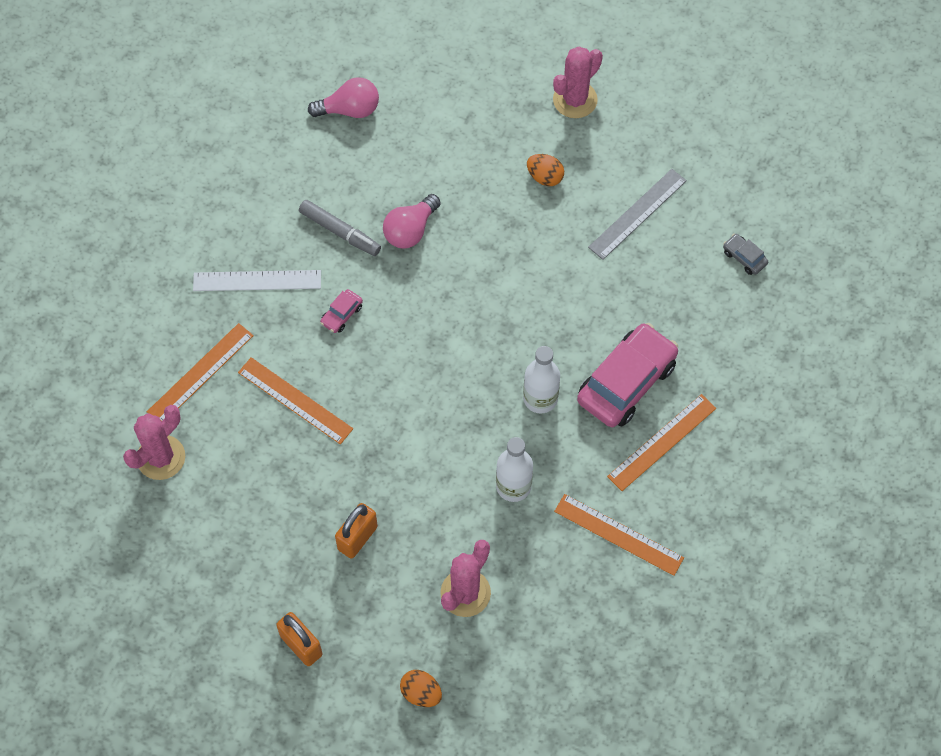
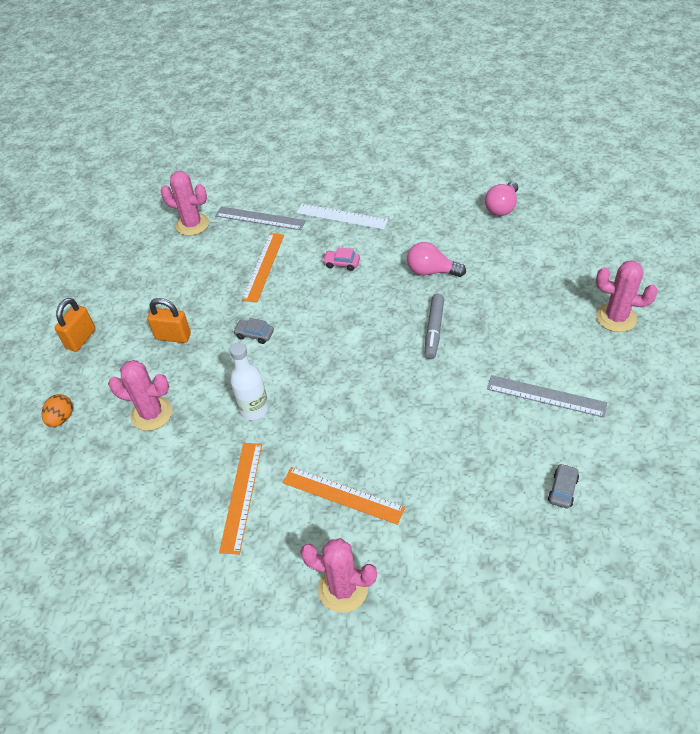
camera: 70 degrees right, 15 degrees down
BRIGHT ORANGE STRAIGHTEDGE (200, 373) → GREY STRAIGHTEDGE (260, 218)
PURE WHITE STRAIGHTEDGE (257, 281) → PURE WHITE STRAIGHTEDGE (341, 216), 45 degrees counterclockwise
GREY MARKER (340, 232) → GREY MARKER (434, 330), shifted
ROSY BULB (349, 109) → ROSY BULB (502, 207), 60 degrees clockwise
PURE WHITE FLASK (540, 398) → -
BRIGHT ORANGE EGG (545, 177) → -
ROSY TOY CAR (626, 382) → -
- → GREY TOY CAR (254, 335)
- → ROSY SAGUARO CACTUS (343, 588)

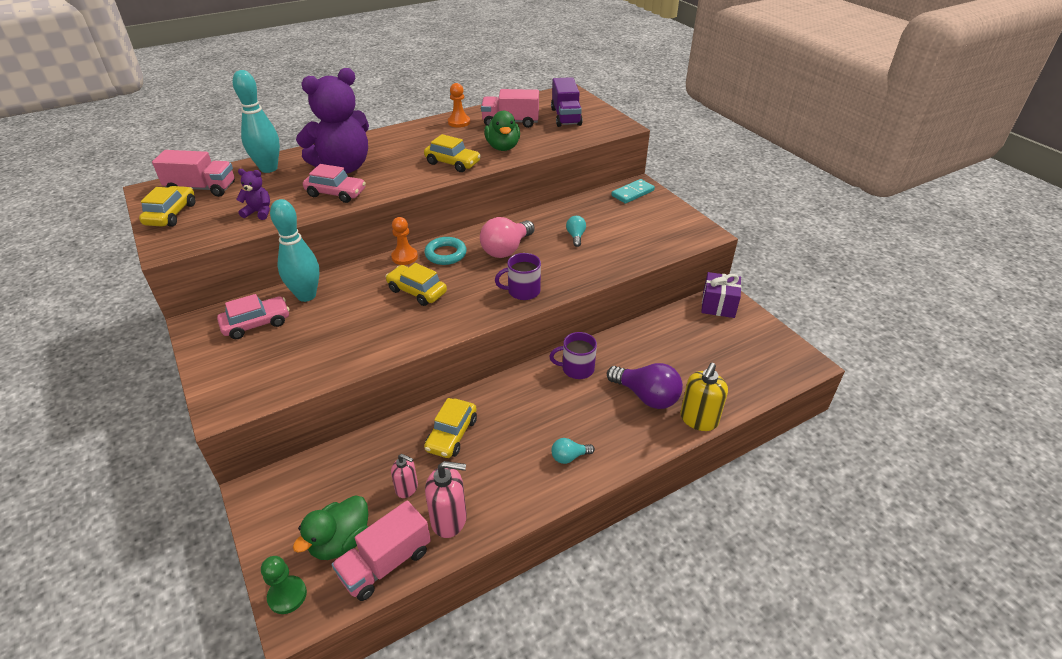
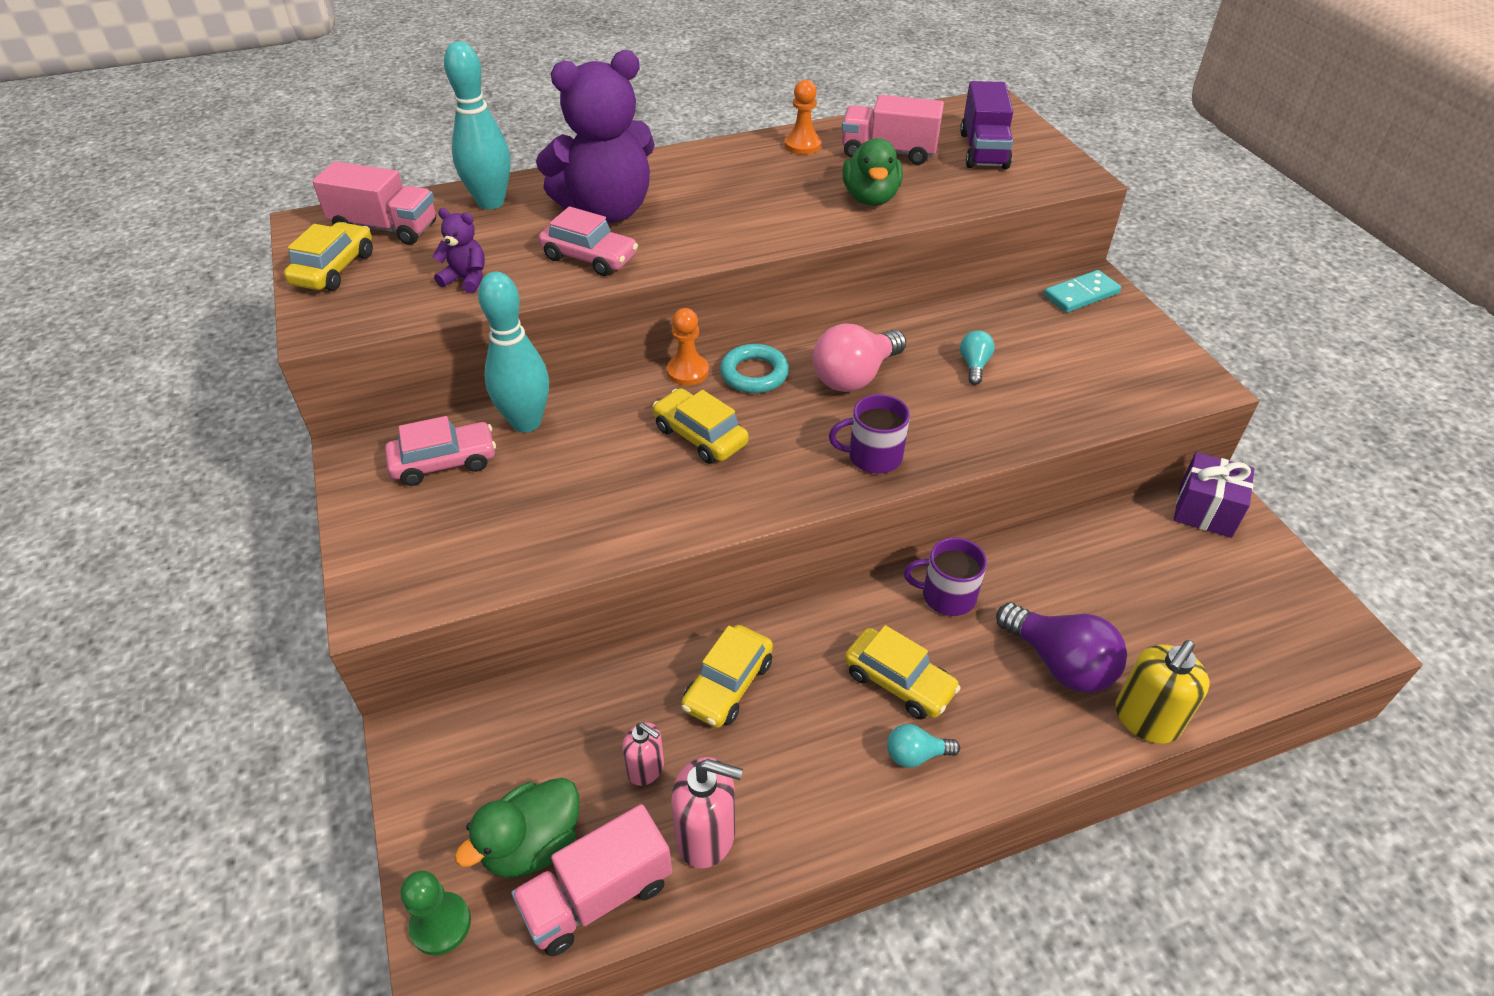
camera: 10 degrees right, 5 degrees up
YELLOW TOY CAR (452, 163) → YELLOW TOY CAR (899, 682), shifted

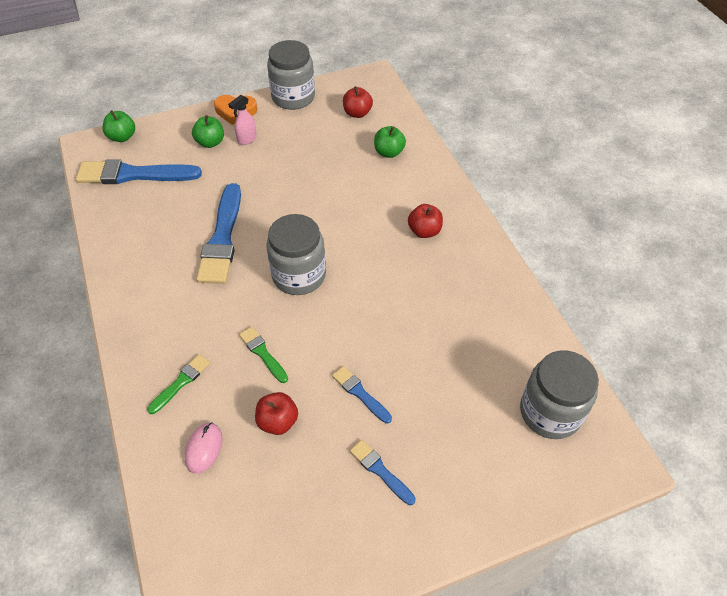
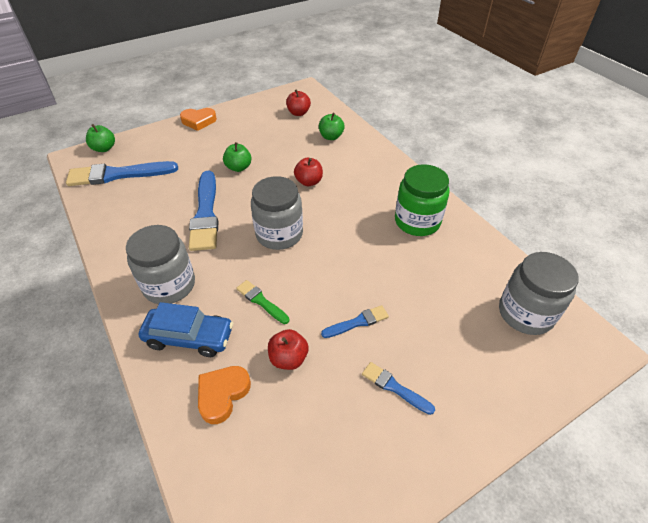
camera: 10 degrees left, 5 degrees down
LEAF-GREEN PAINTBRUSH (181, 382) → ROYAL BLUE TOY CAR (189, 337)
ROSY MOUSE (204, 448) → BRIGHT ORANGE HEART (222, 394)
LEAF-GREEN APPLE (210, 142) → LEAF-GREEN APPLE (238, 167), shifted
ROSY SPRAY BOTTLE (247, 139) → -
GREY JAR (293, 97) → GREY JAR (169, 285), shifted
ROYAL BLUE PAINTBRUSH (360, 393) → ROYAL BLUE PAINTBRUSH (357, 322), 120 degrees clockwise
CRIMSON APPLE (424, 231) → CRIMSON APPLE (309, 182), shifted
- → LEAF-GREEN JAR (417, 221)

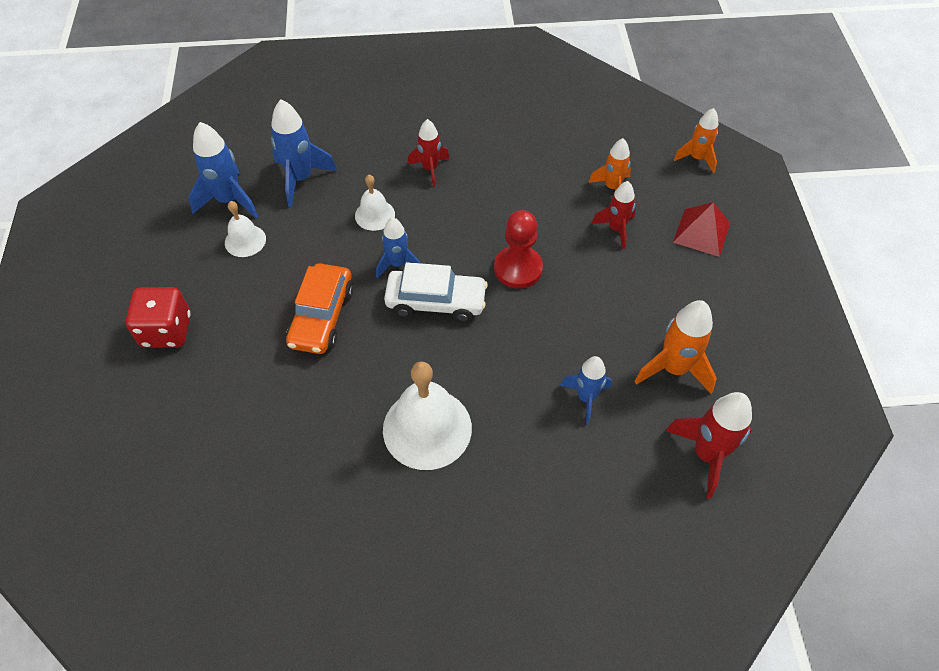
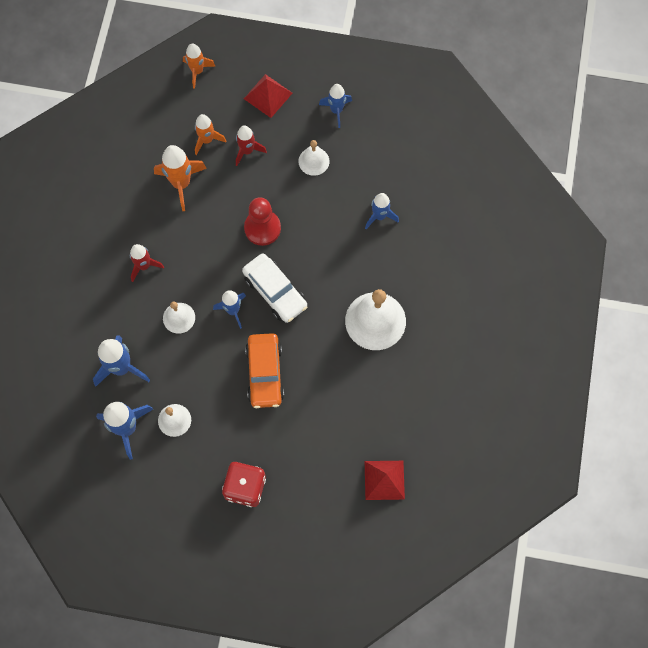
camera: 75 degrees left, 15 degrees up
BRIGHT ORANGE TOY CAR (322, 316) → BRIGHT ORANGE TOY CAR (265, 373), 60 degrees clockwise
PURE WHITE TOY CAR (436, 301) → PURE WHITE TOY CAR (275, 291), 120 degrees clockwise
BRIGHT ORANGE ROCKET (673, 369) → BRIGHT ORANGE ROCKET (181, 183), shifted
CRIMSON ROCKET (706, 454) → -
- → PURE WHITE BELL (313, 161)
- → ROYAL BLUE ROCKET (336, 110)
- → CRIMSON SOLID PYRAMID (384, 480)

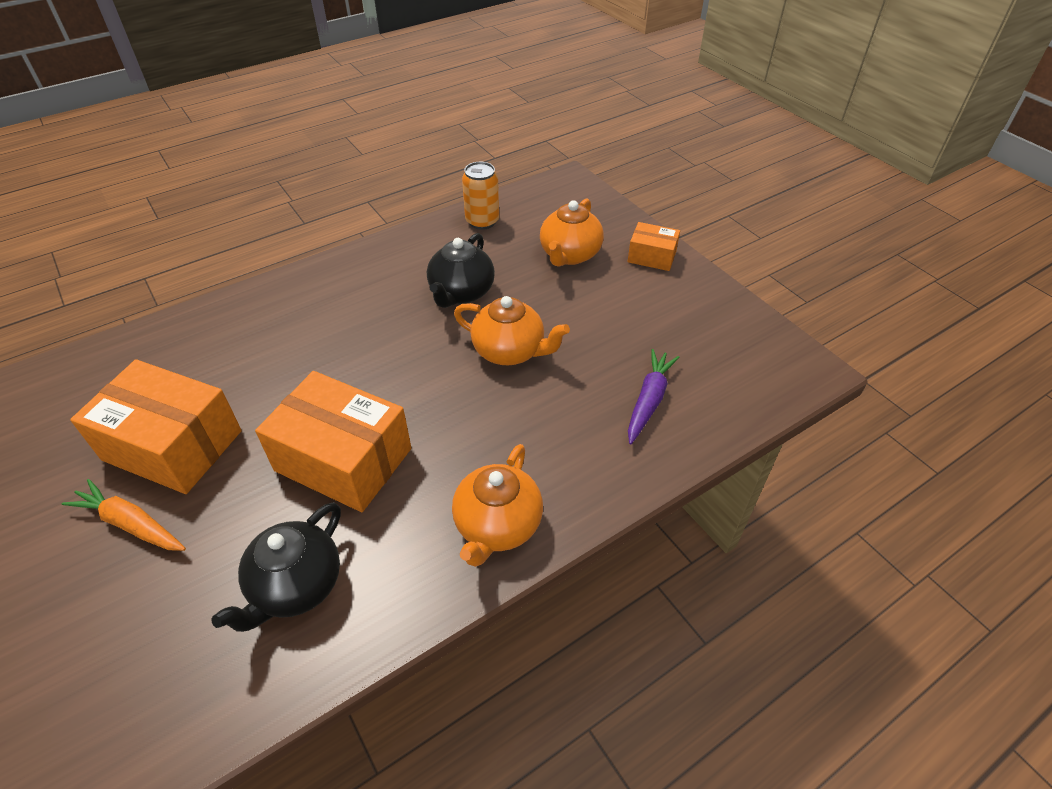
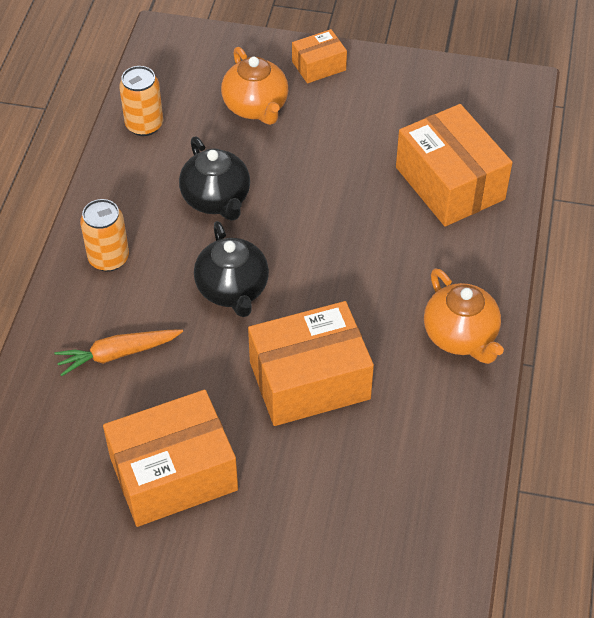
camera: 45 degrees left, 5 degrees up
BRIGHT ORANGE TOY CARROT (131, 524) → BRIGHT ORANGE TOY CARROT (117, 354), shifted
BLACK TEA POT (296, 586) → BLACK TEA POT (233, 290), shifted
BRIGHT ORANGE TEA POT (510, 351) → -
VIOLET TOY CARROT (649, 400) → BRIGHT ORANGE BOX (450, 183)
- → BRIGHT ORANGE CAN (108, 258)

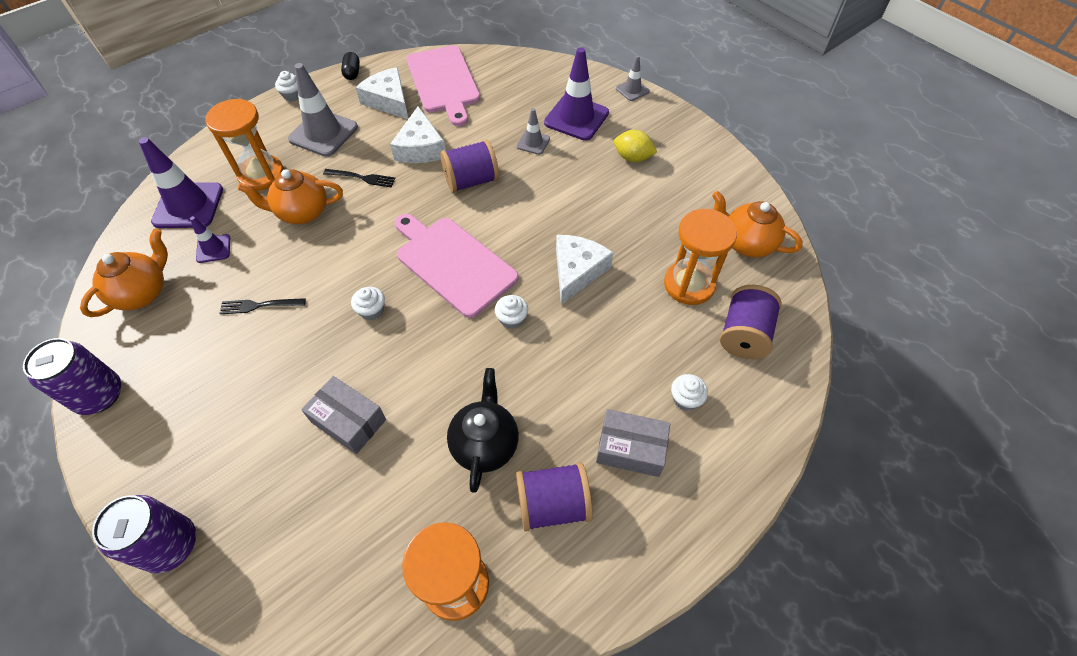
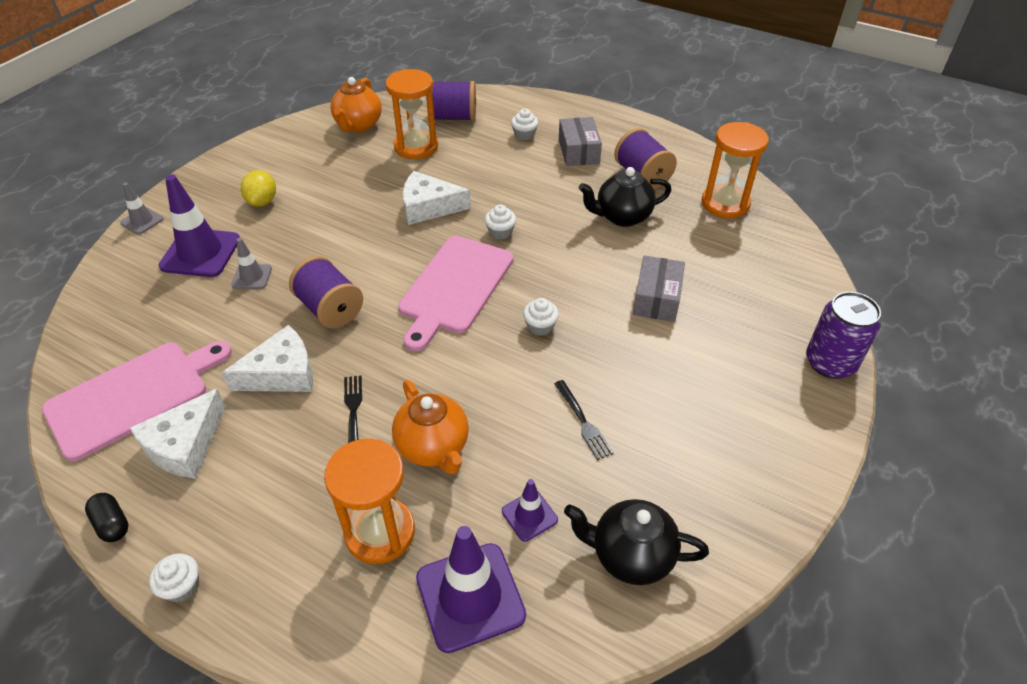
camera: 110 degrees left, 10 degrees down
VIOLET CAN (99, 395) → -
BRIGHT ORANGE TEA POT (143, 293) → BLACK TEA POT (630, 555)
GREY TRAFFIC CONE (323, 133) → -
BLACK CAPSULE (352, 73) → BLACK CAPSULE (112, 524), 75 degrees clockwise

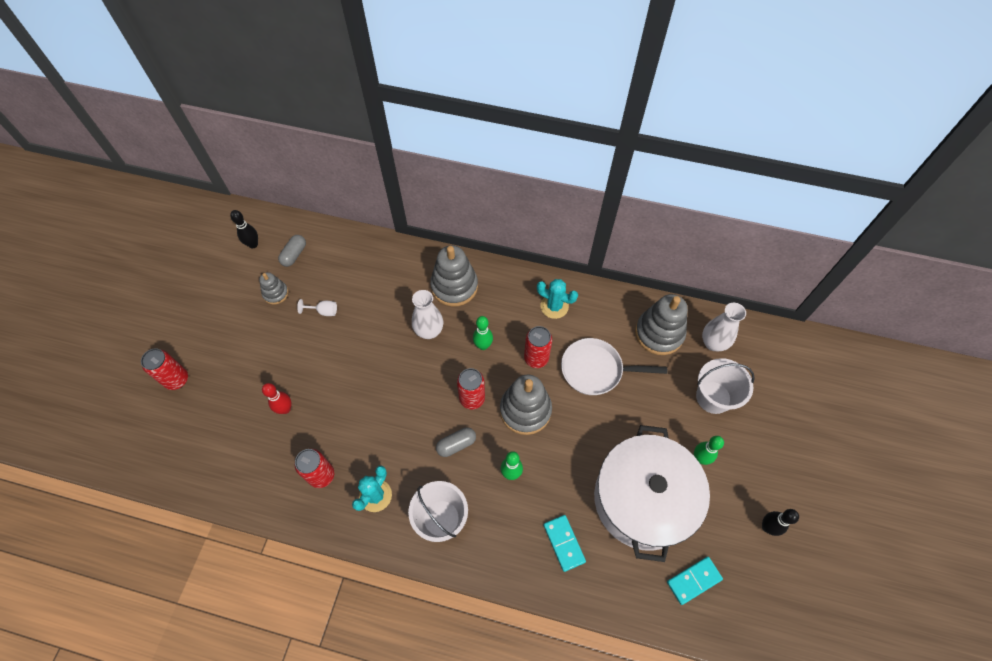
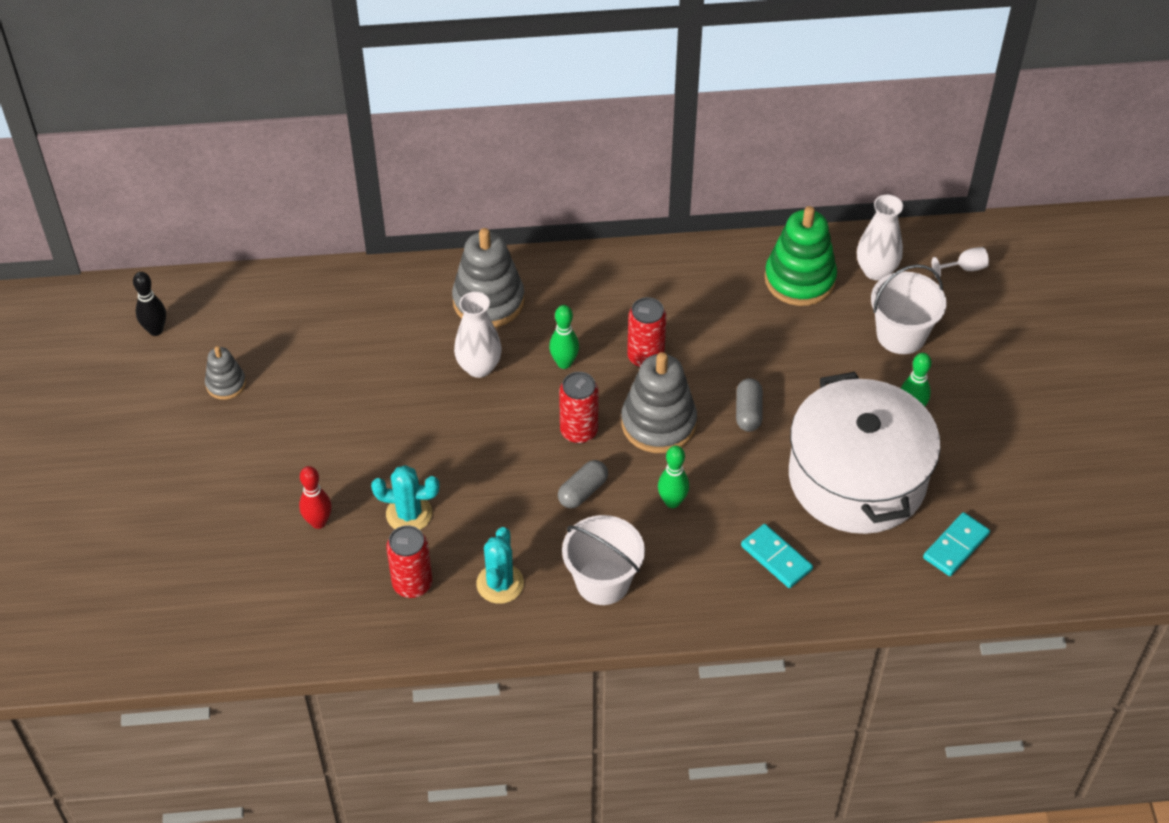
camera: 20 degrees left, 10 degrees down
CRIMSON CAN (177, 379) → -
GREY CAPSULE (294, 255) → GREY CAPSULE (748, 412), shifted
PURE WHITE WINE GLASS (323, 311) → PURE WHITE WINE GLASS (964, 268), shifted
AQUA SAGUARO CACTUS (554, 306) → AQUA SAGUARO CACTUS (409, 514), shifted
PURE WHITE FRYING PAN (596, 370) → -
GREY STACKING TOY (659, 333) → LEAF-GREEN STACKING TOY (799, 279)
BLACK SKITTLE (767, 527) → -

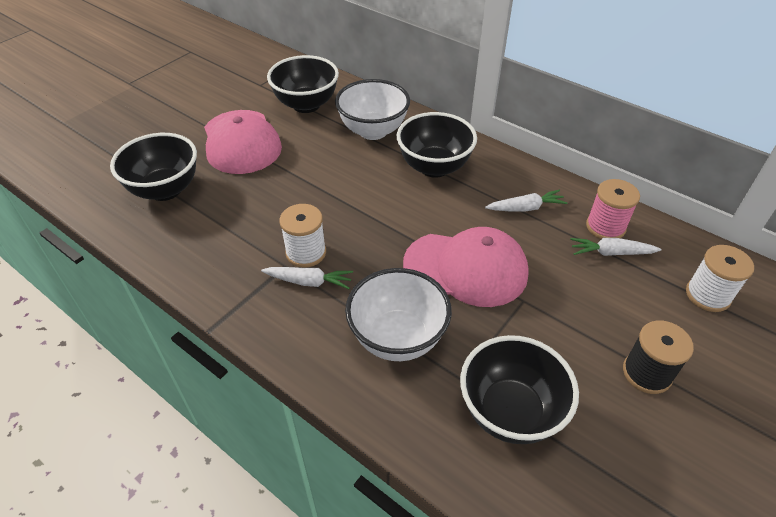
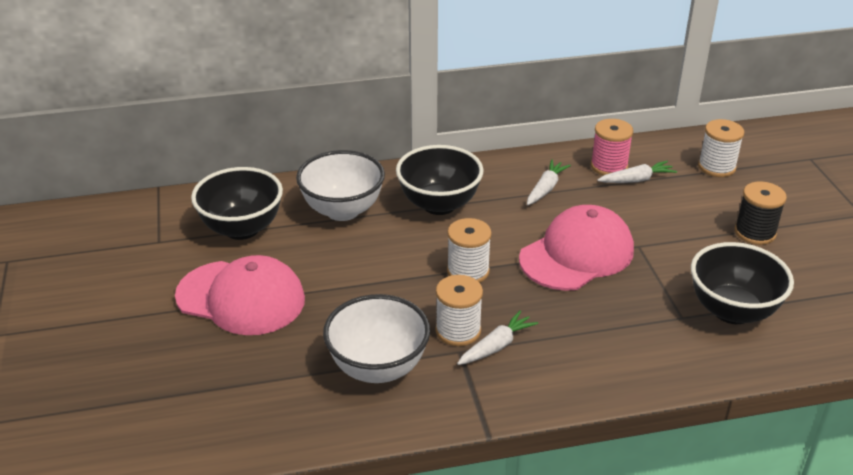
camera: 50 degrees left, 10 degrees down
BLACK BOWL (165, 190) → -
PURE WHITE BOWL (397, 338) → PURE WHITE BOWL (378, 368), shifted
PURE WHITE TOY CARROT (611, 253) → PURE WHITE TOY CARROT (636, 180), 150 degrees counterclockwise
- → PURE WHITE REEL OF THREAD (468, 271)

